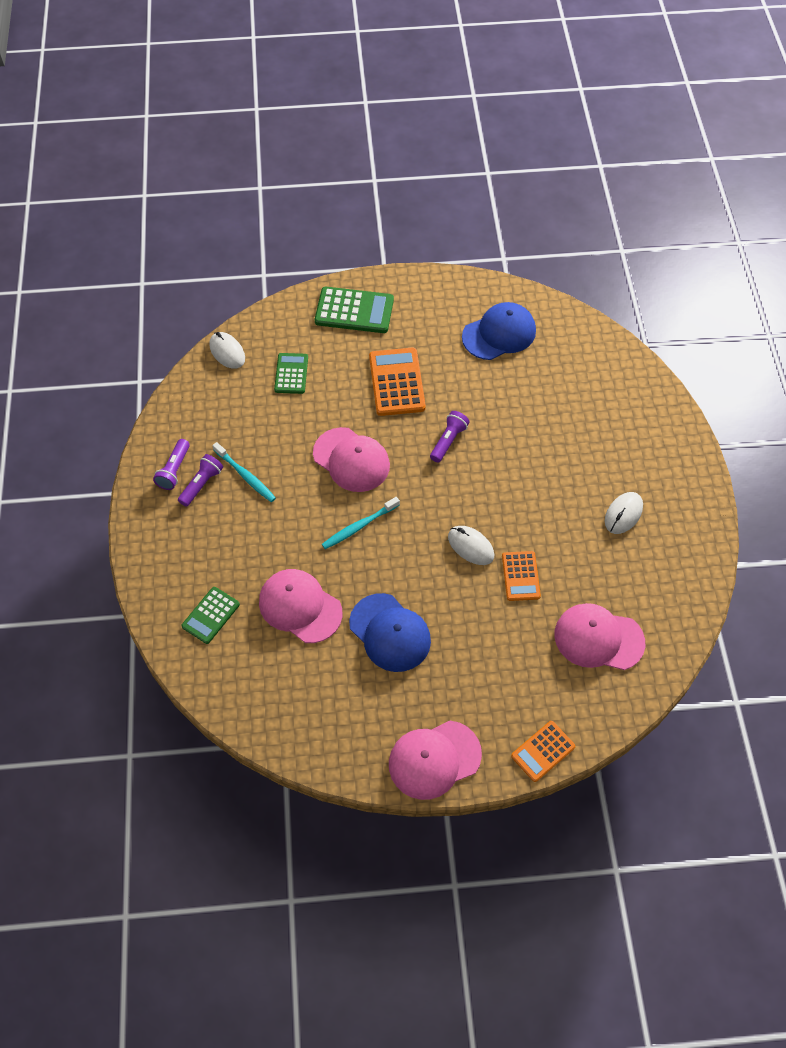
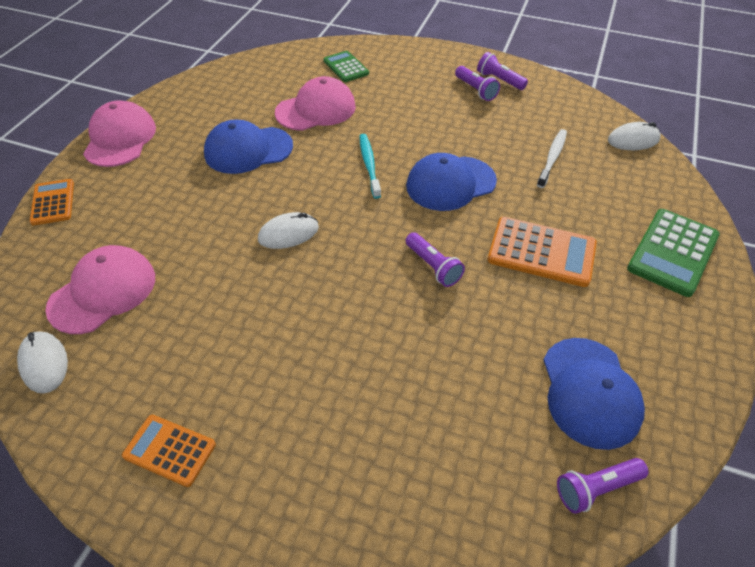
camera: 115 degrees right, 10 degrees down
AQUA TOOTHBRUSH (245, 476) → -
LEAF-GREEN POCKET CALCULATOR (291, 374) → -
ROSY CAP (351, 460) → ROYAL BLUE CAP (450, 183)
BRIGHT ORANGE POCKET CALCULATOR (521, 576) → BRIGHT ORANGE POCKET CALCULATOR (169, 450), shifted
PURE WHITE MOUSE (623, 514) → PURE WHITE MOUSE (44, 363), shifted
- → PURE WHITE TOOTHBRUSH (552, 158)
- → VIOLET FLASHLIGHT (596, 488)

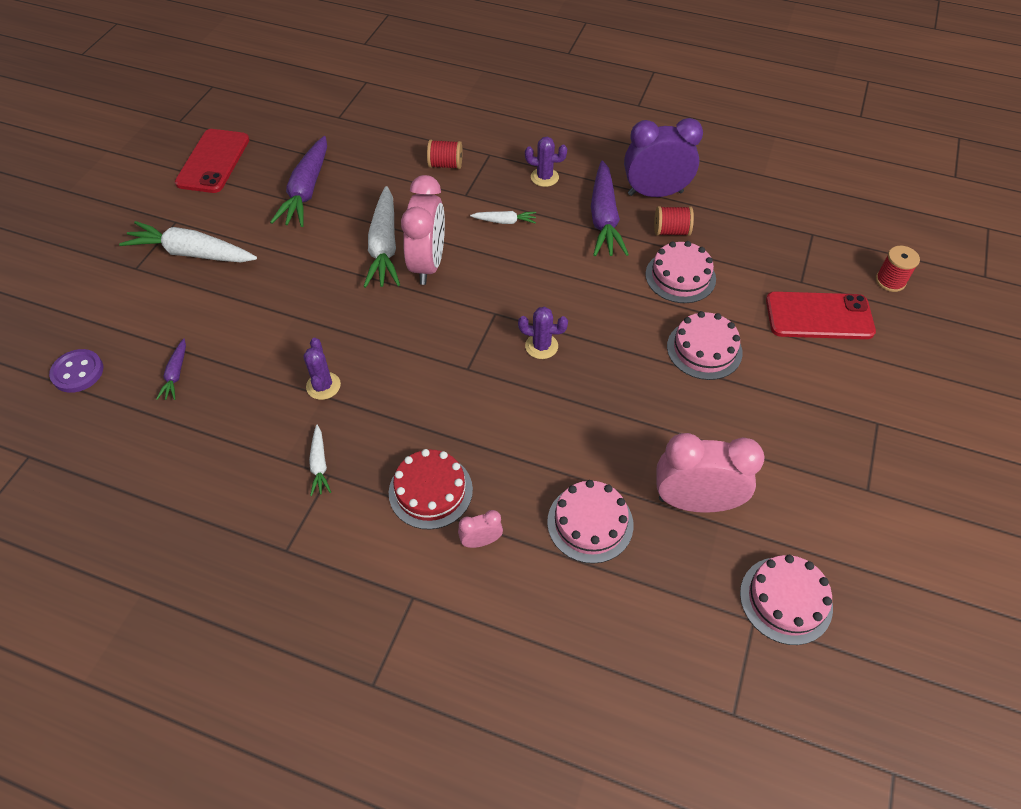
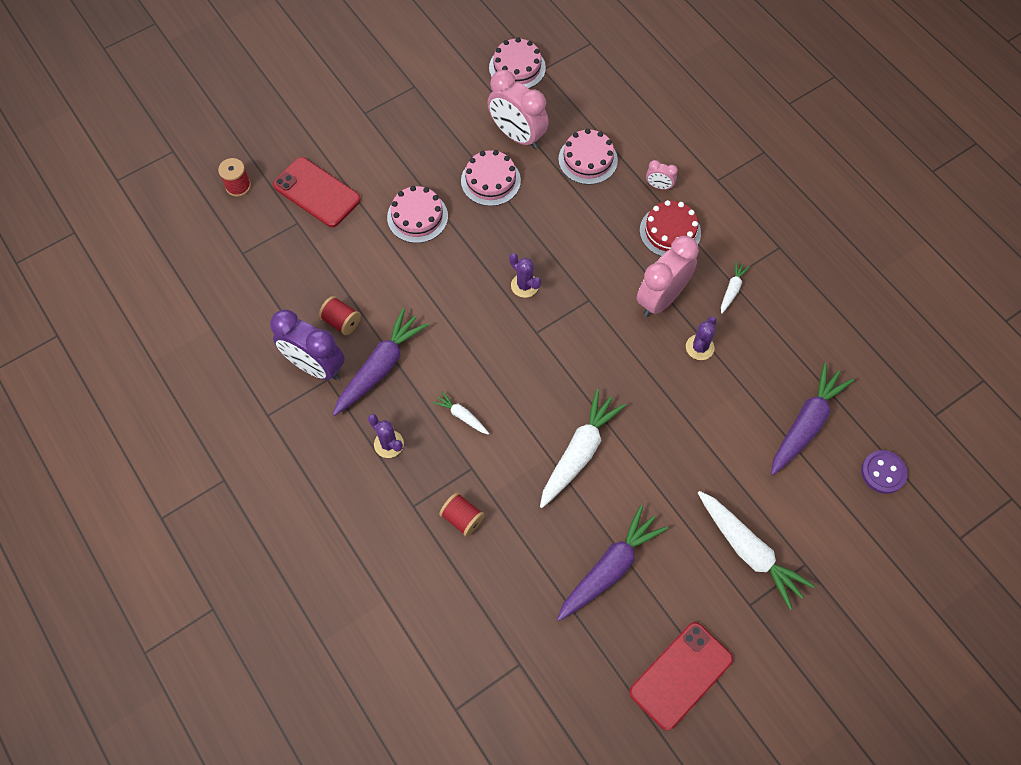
camera: 145 degrees left, 10 degrees up
VIOLET TOY CARROT (176, 374) → VIOLET TOY CARROT (806, 424), x2.05
ROSY BEDSIDE CLOCK (428, 264) → ROSY BEDSIDE CLOCK (661, 298), shifted
ROSY GATEAU (680, 276) → ROSY GATEAU (490, 180), shifted

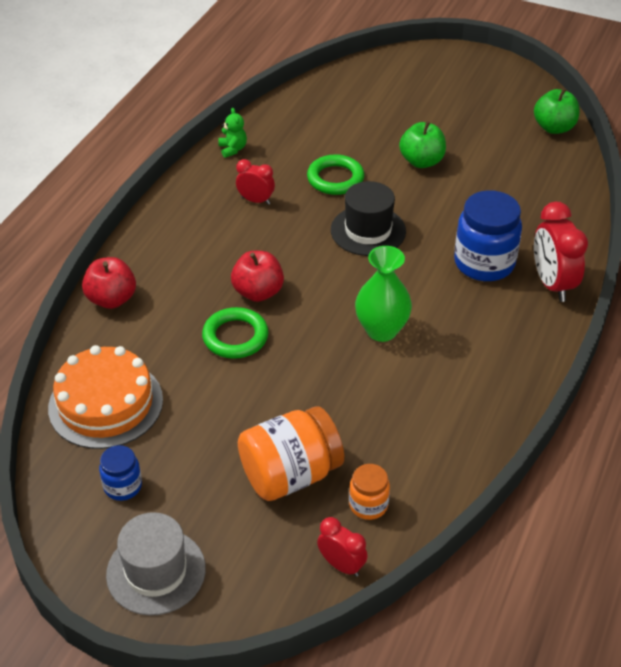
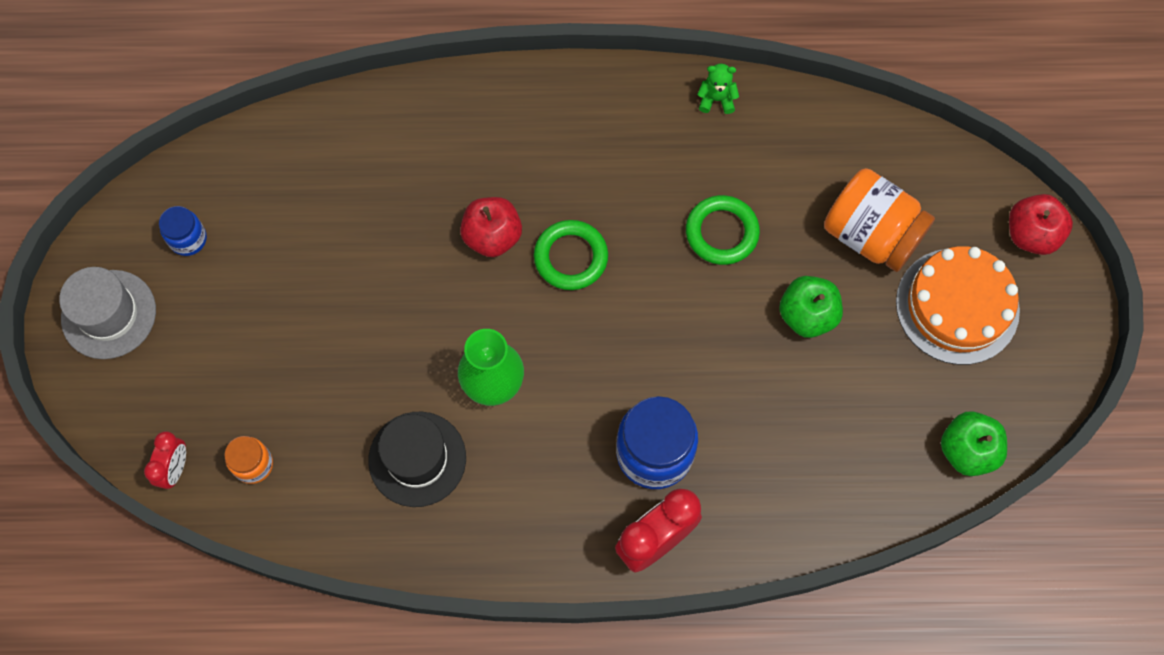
camera: 65 degrees right, 25 degrees up
BRIGHT ORANGE GATEAU (105, 403) → BRIGHT ORANGE GATEAU (957, 306), shifted
CRIMSON APPLE (112, 299) → CRIMSON APPLE (1031, 234), shifted
LEAF-GREEN RING (235, 337) → LEAF-GREEN RING (571, 257), shifted
LEAF-GREEN TEDDY (232, 149) → LEAF-GREEN TEDDY (716, 99), 135 degrees counterclockwise
CRIMSON BEDSIDE CLOCK (256, 200) → -
BRIGHT ORANGE JAR (290, 474) → BRIGHT ORANGE JAR (871, 234), shifted
BLACK HAT (368, 231) → BLACK HAT (417, 459), shifted

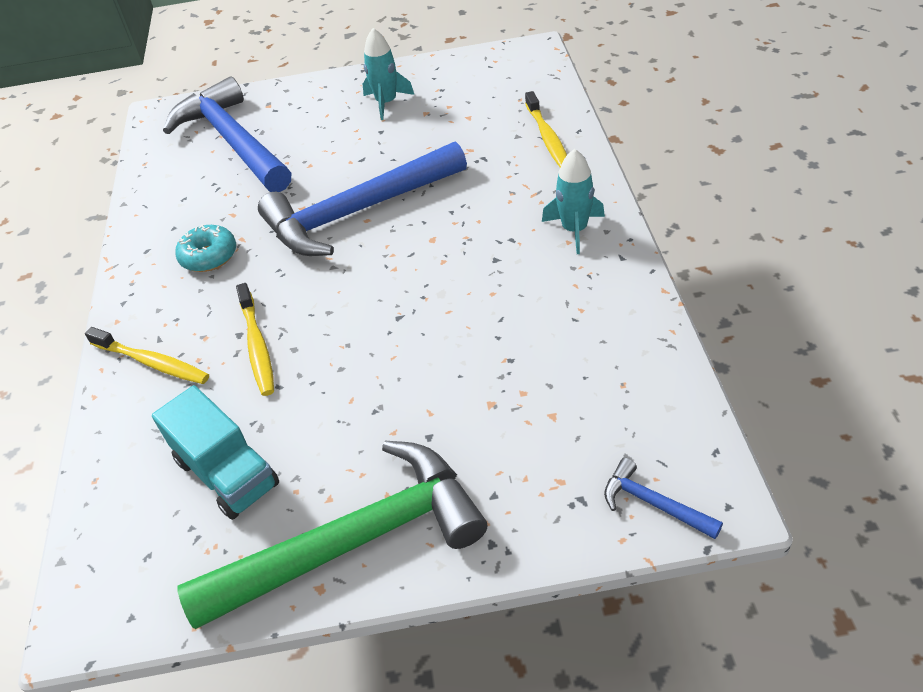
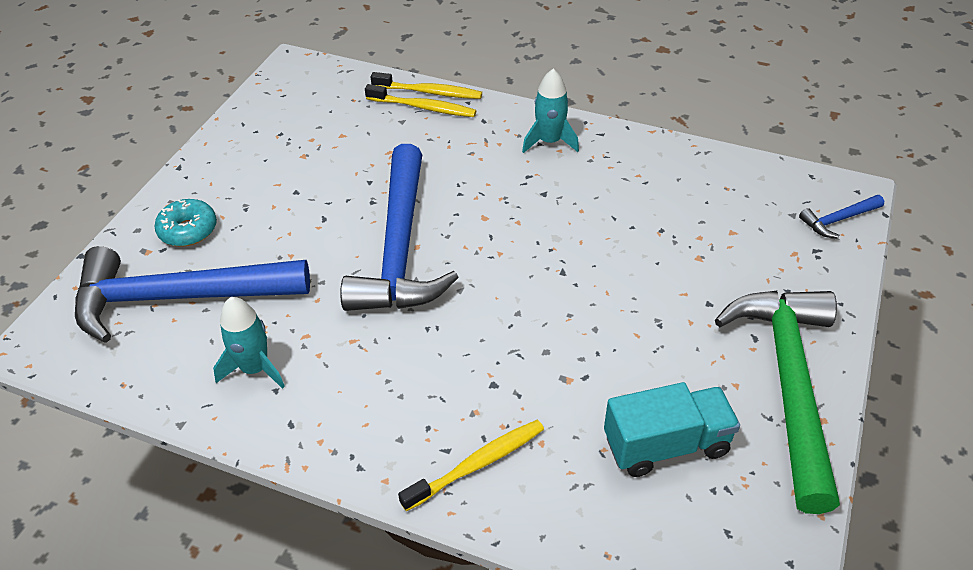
camera: 65 degrees left, 0 degrees up
AQUA DOUGHNUT (209, 256) → AQUA DOUGHNUT (188, 230), shifted
YELLOW TOOTHBRUSH (257, 346) → YELLOW TOOTHBRUSH (429, 92), shifted
AQUA ROCKET (386, 103) → AQUA ROCKET (254, 368), shifted

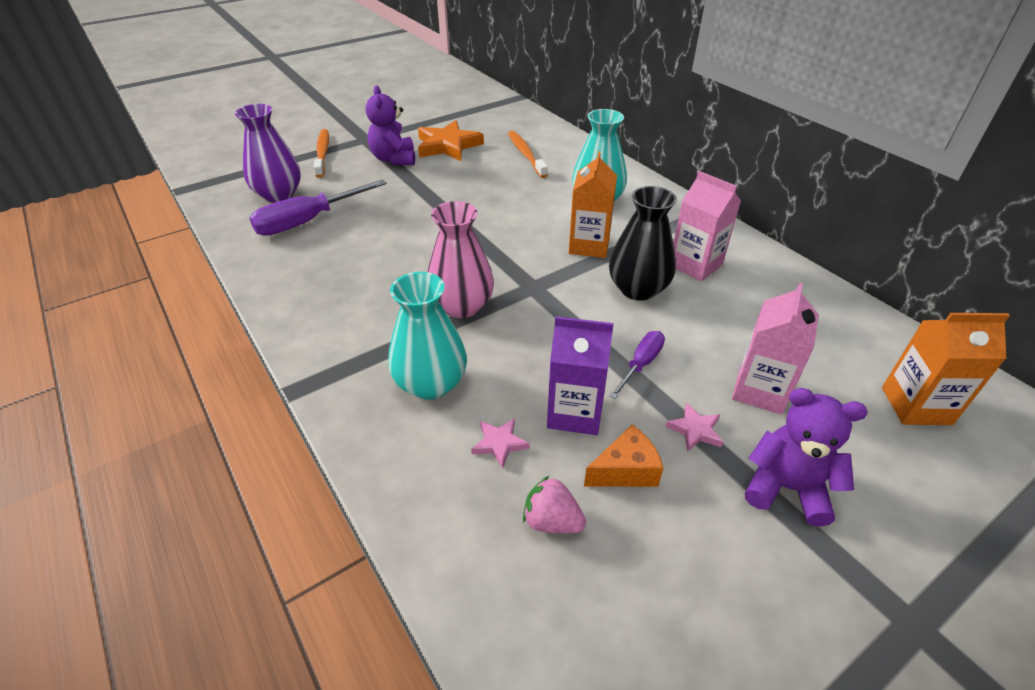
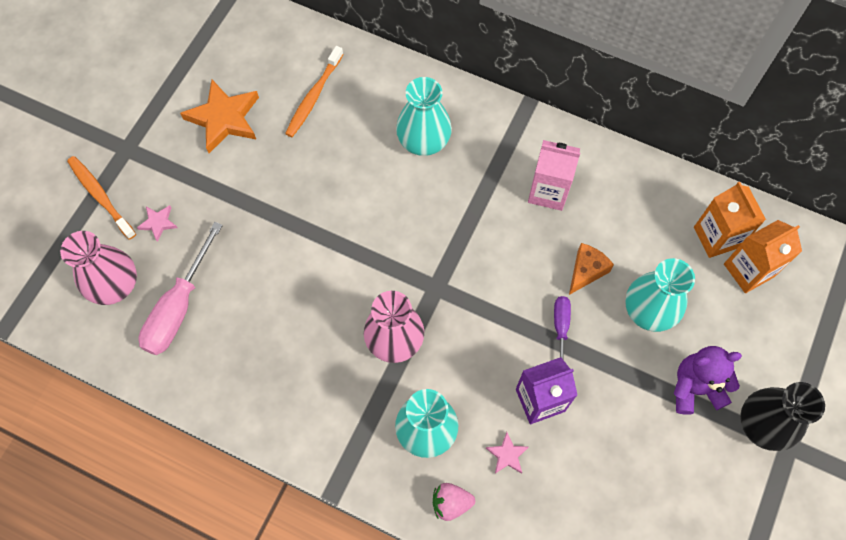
camera: 30 degrees left, 25 degrees up
VIOLET TALL VASE (279, 194) → ROSY TALL VASE (114, 284)
VIOLET HAND SCREWDRIVER (308, 221) → ROSY HAND SCREWDRIVER (179, 307)
VIOLET TEDDY (394, 159) → -
BRIGHT ORANGE TOOTHBRUSH (526, 154) → BRIGHT ORANGE TOOTHBRUSH (314, 96), 105 degrees counterclockwise
ROSY TOY STRAWBERRY (552, 521) → ROSY TOY STRAWBERRY (451, 503), shifted
BRIGHT ORANGE JUICE CARTON (589, 245) → BRIGHT ORANGE JUICE CARTON (717, 237), shifted
BRIGHT ORANGE CHEESE (625, 470) → BRIGHT ORANGE CHEESE (586, 271), shifted
BLACK TALL VASE (638, 289) → BLACK TALL VASE (763, 424), shifted
ROSY FIVE-POINTED STAR (695, 430) → ROSY FIVE-POINTED STAR (158, 223), shifted
ROSY JUICE CARTON (760, 390) → AQUA TALL VASE (649, 310)

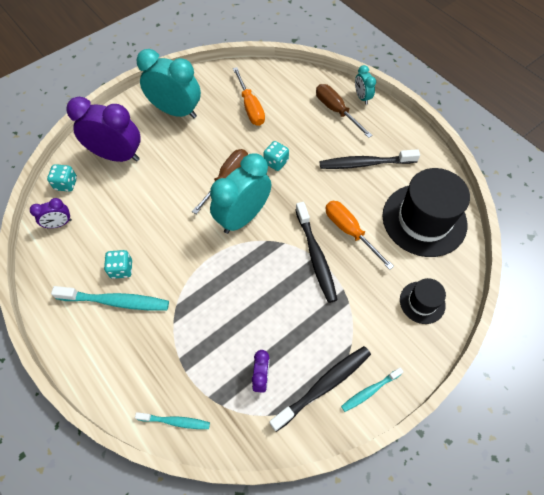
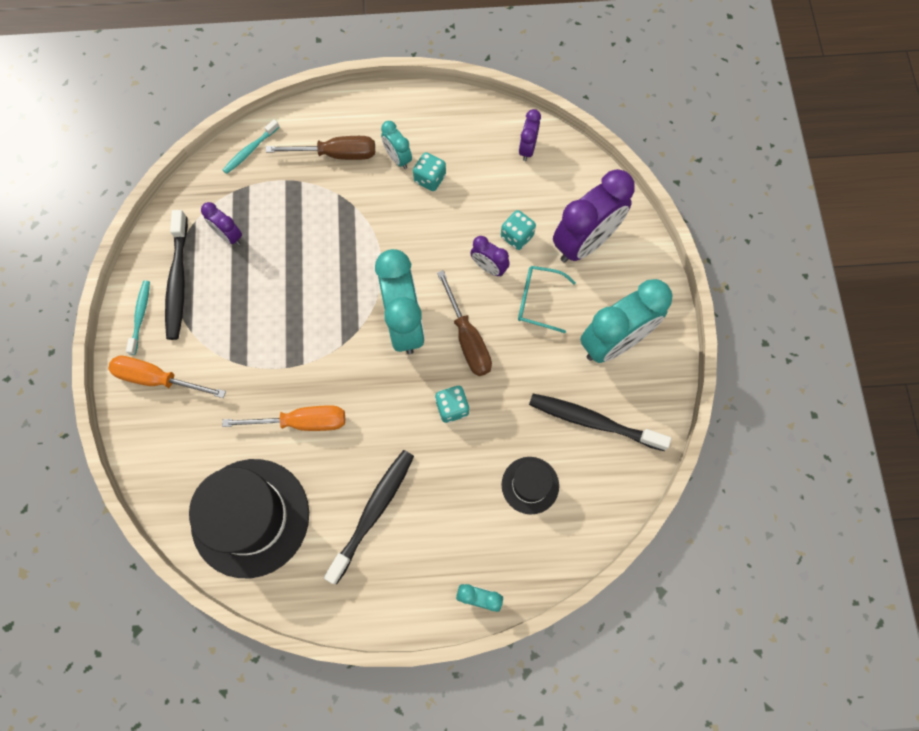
camera: 125 degrees right, 10 degrees up
AQUA DIE (66, 184) → AQUA DIE (517, 236), shifted
AQUA TOOTHBRUSH (116, 301) → AQUA BEDSIDE CLOCK (398, 158)
BRIGHT ORANGE HAND SCREWDRIVER (250, 107) → BRIGHT ORANGE HAND SCREWDRIVER (158, 379), shifted
BLACK TOOTHBRUSH (315, 256) → BLACK TOOTHBRUSH (593, 421), shifted
RUSSET HAND SCREWDRIVER (336, 111) → RUSSET HAND SCREWDRIVER (336, 154), shifted
BLACK HAT (422, 302) → BLACK HAT (530, 485), shifted
- → VIOLET BEDSIDE CLOCK (489, 267)
- → AQUA SPECTACLES (538, 301)

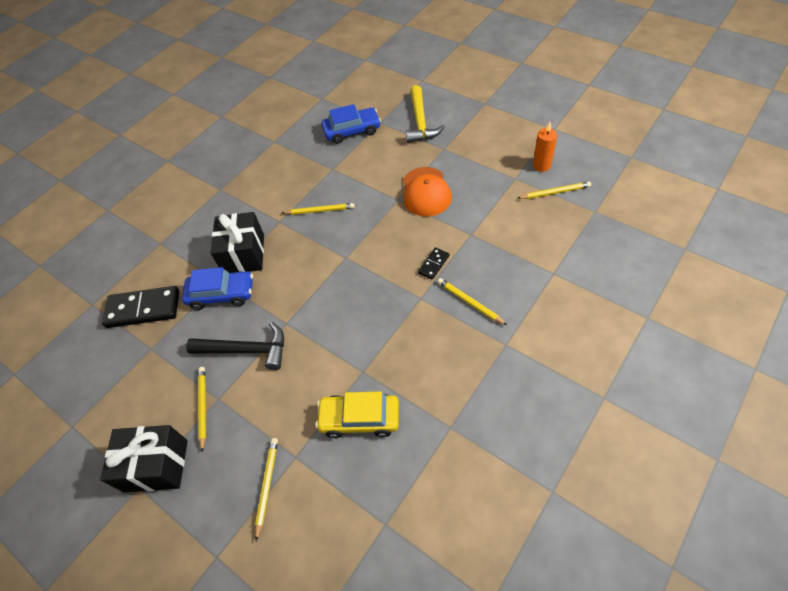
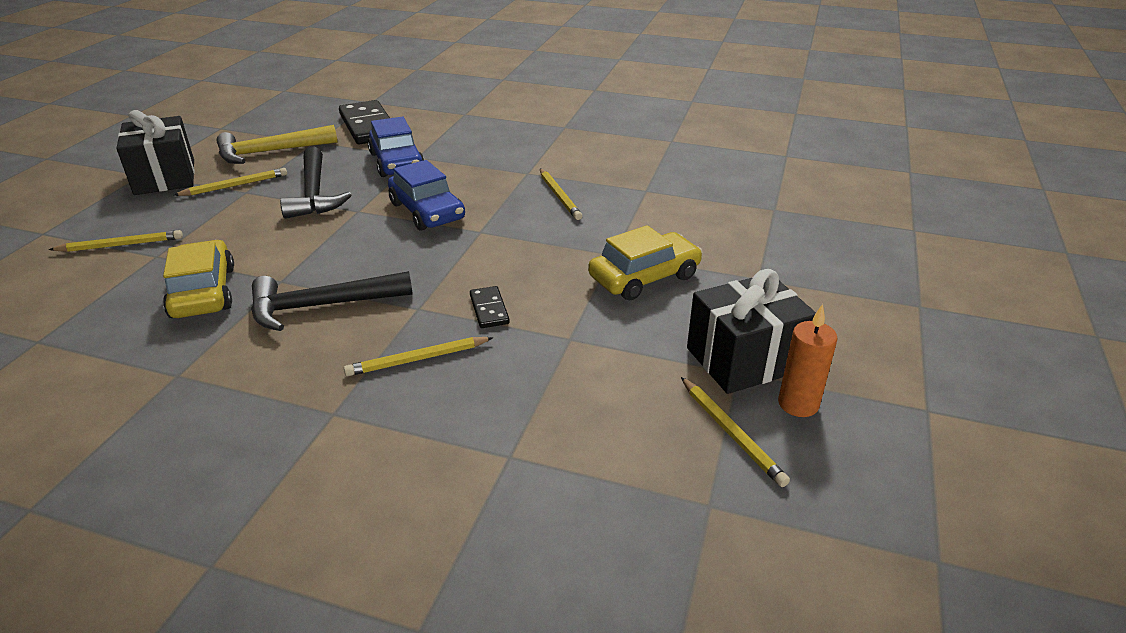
camera: 65 degrees right, 20 degrees down
BLACK PRESENT (244, 254) → BLACK PRESENT (744, 359), shifted
ROYAL BLUE TOY CAR (352, 131) → ROYAL BLUE TOY CAR (427, 211), shifted
BRIGHT ORANGE CAP (426, 192) → YELLOW TOY CAR (644, 277)
YELLOW HAMMER (420, 122) → YELLOW HAMMER (270, 152), shifted
BLACK DOMINO (433, 264) → BLACK DOMINO (489, 309), 60 degrees clockwise
YELLOW WOODEN PENCIL (470, 302) → YELLOW WOODEN PENCIL (417, 359), 135 degrees counterclockwise
- → BLACK HAMMER (321, 306)

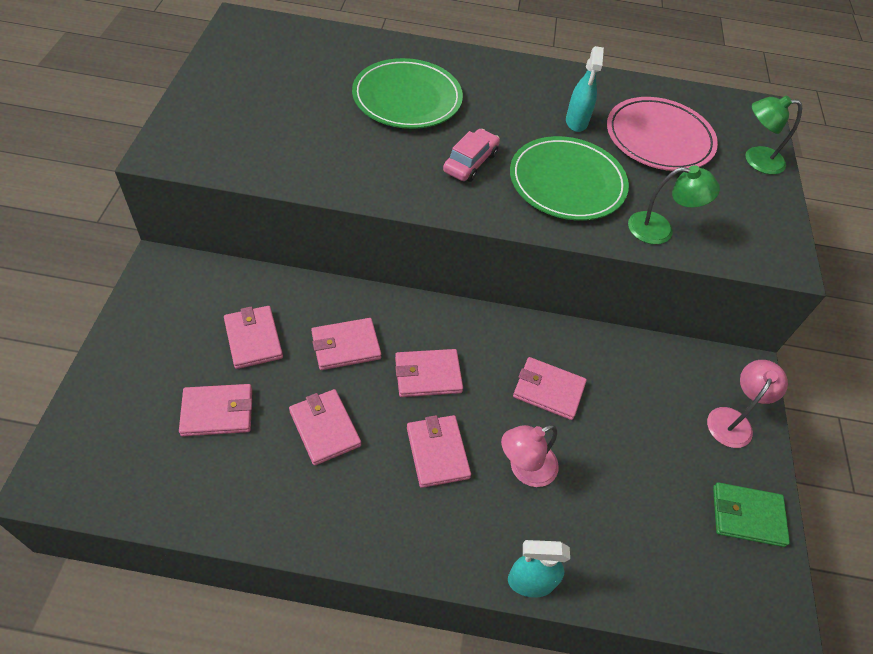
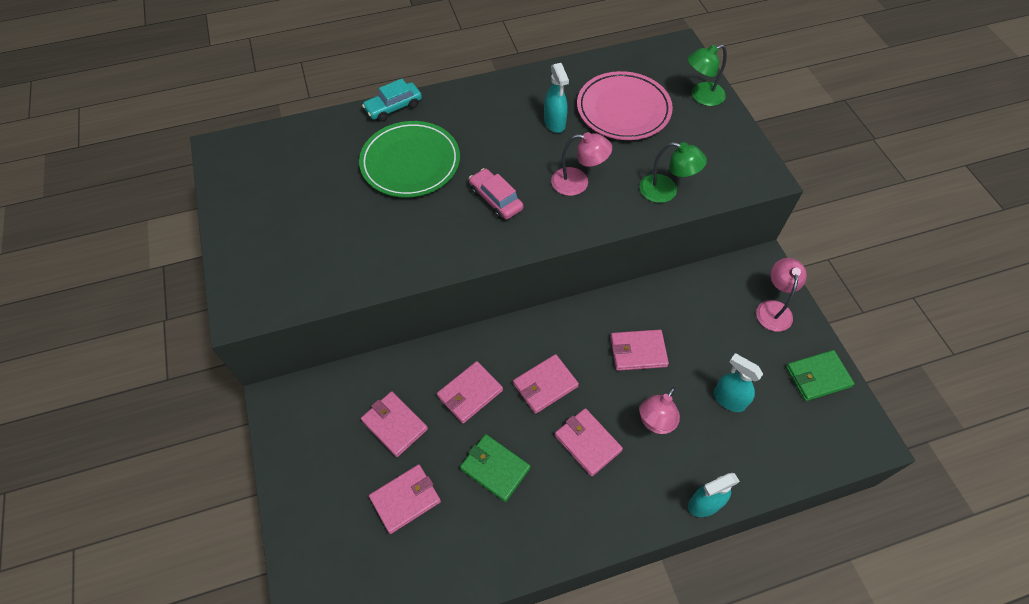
camera: 20 degrees left, 5 degrees up
ROSY CARD WALLET (325, 428) → LEAF-GREEN CARD WALLET (495, 468)
ROSY TOY CAR (470, 162) → ROSY TOY CAR (496, 199), 45 degrees counterclockwise
LEAF-GREEN PLATE (567, 182) → ROSY DESK LAMP (578, 182)
LEAF-GREEN DESK LAMP (660, 229) → LEAF-GREEN DESK LAMP (666, 191), 45 degrees clockwise
- → AQUA TOY CAR (393, 107)
- → AQUA SPRAY BOTTLE (728, 399)

